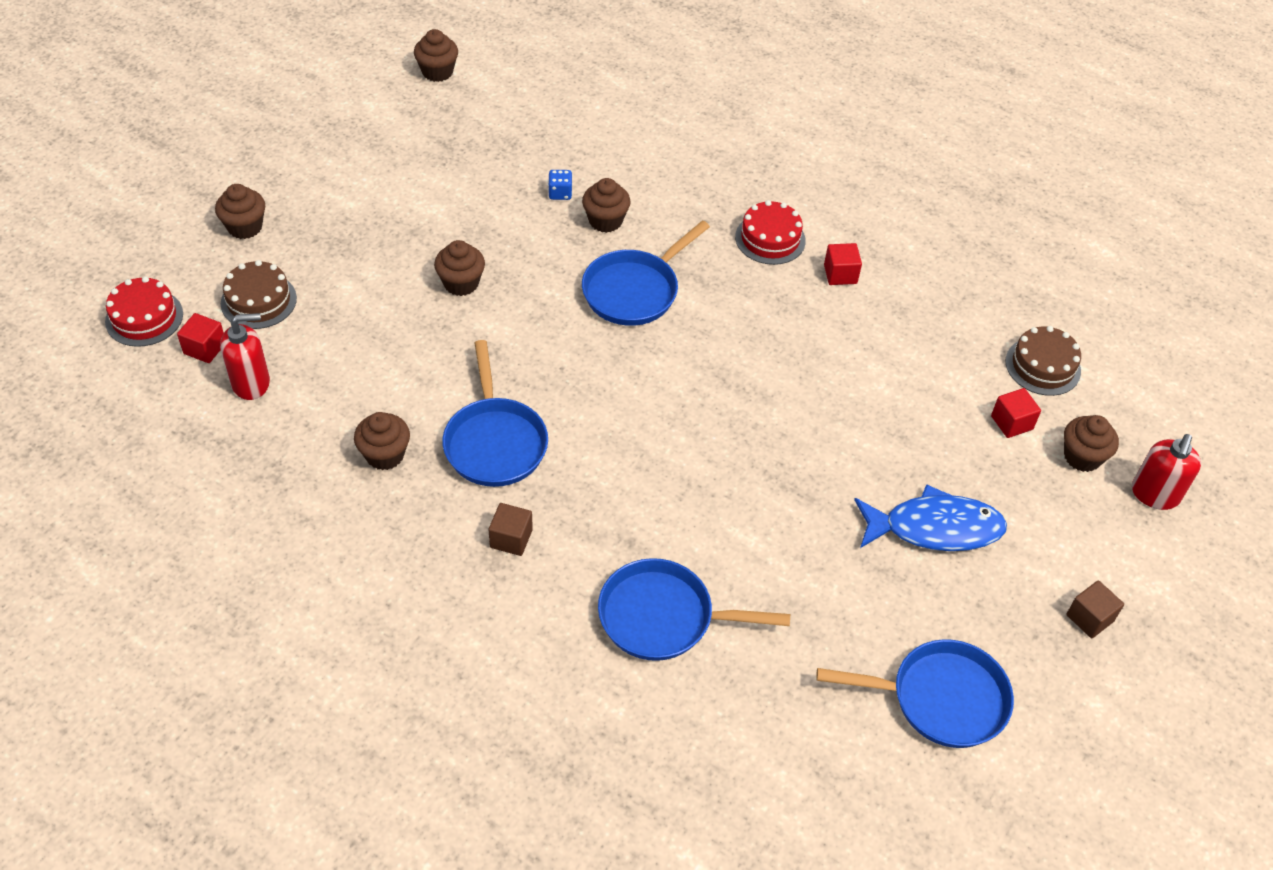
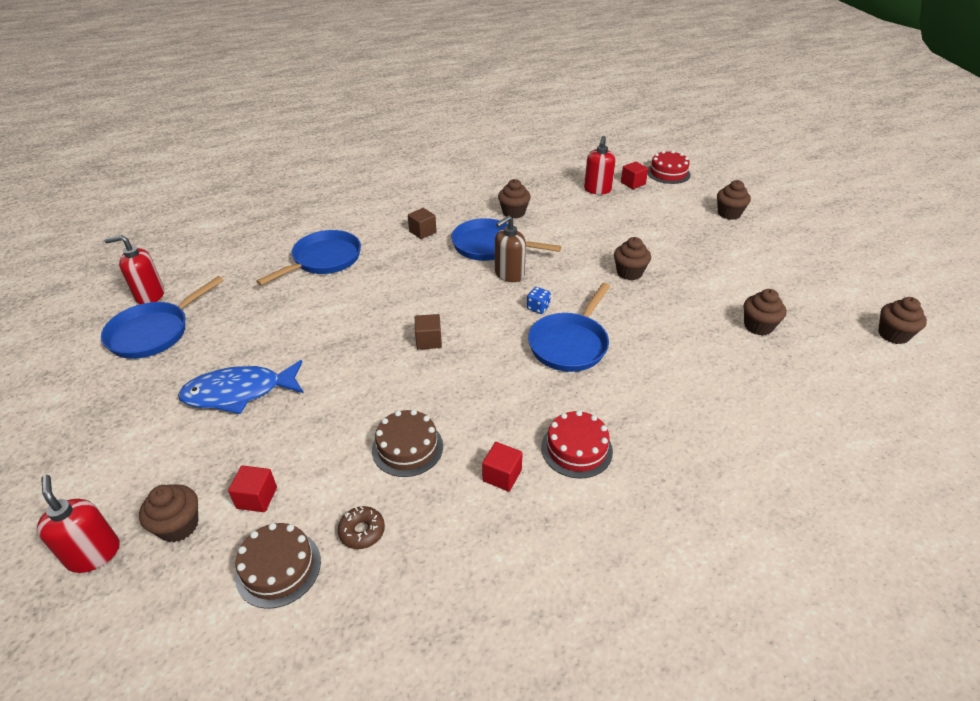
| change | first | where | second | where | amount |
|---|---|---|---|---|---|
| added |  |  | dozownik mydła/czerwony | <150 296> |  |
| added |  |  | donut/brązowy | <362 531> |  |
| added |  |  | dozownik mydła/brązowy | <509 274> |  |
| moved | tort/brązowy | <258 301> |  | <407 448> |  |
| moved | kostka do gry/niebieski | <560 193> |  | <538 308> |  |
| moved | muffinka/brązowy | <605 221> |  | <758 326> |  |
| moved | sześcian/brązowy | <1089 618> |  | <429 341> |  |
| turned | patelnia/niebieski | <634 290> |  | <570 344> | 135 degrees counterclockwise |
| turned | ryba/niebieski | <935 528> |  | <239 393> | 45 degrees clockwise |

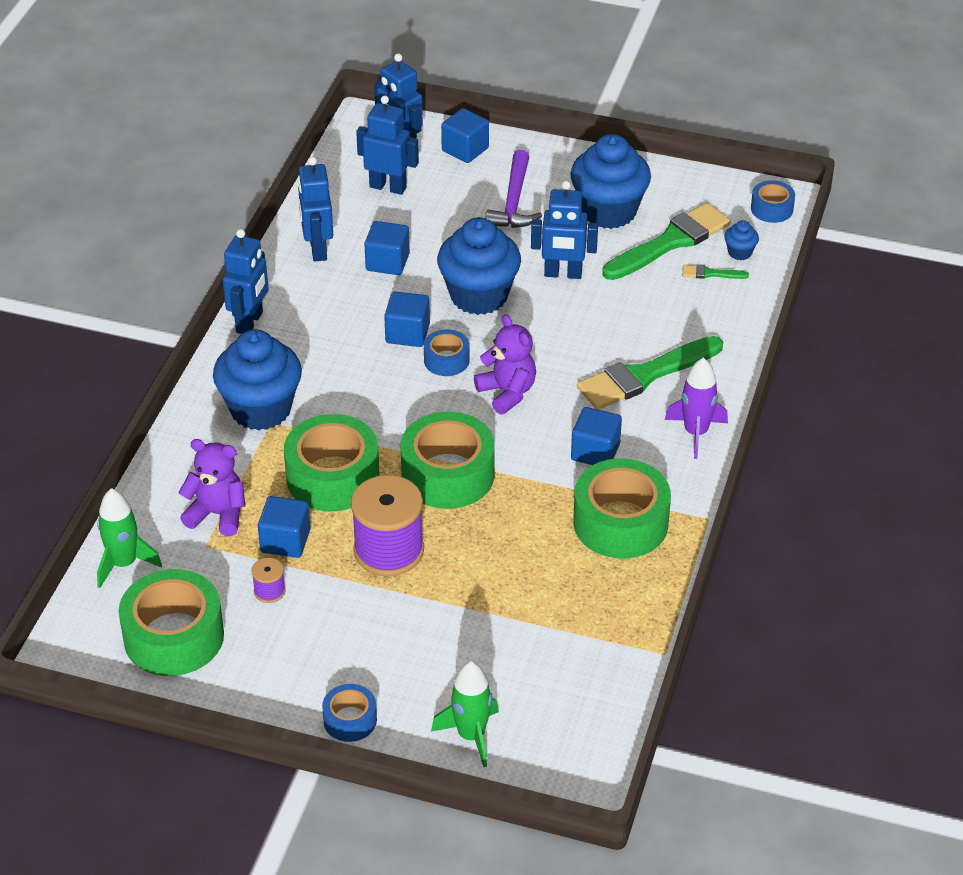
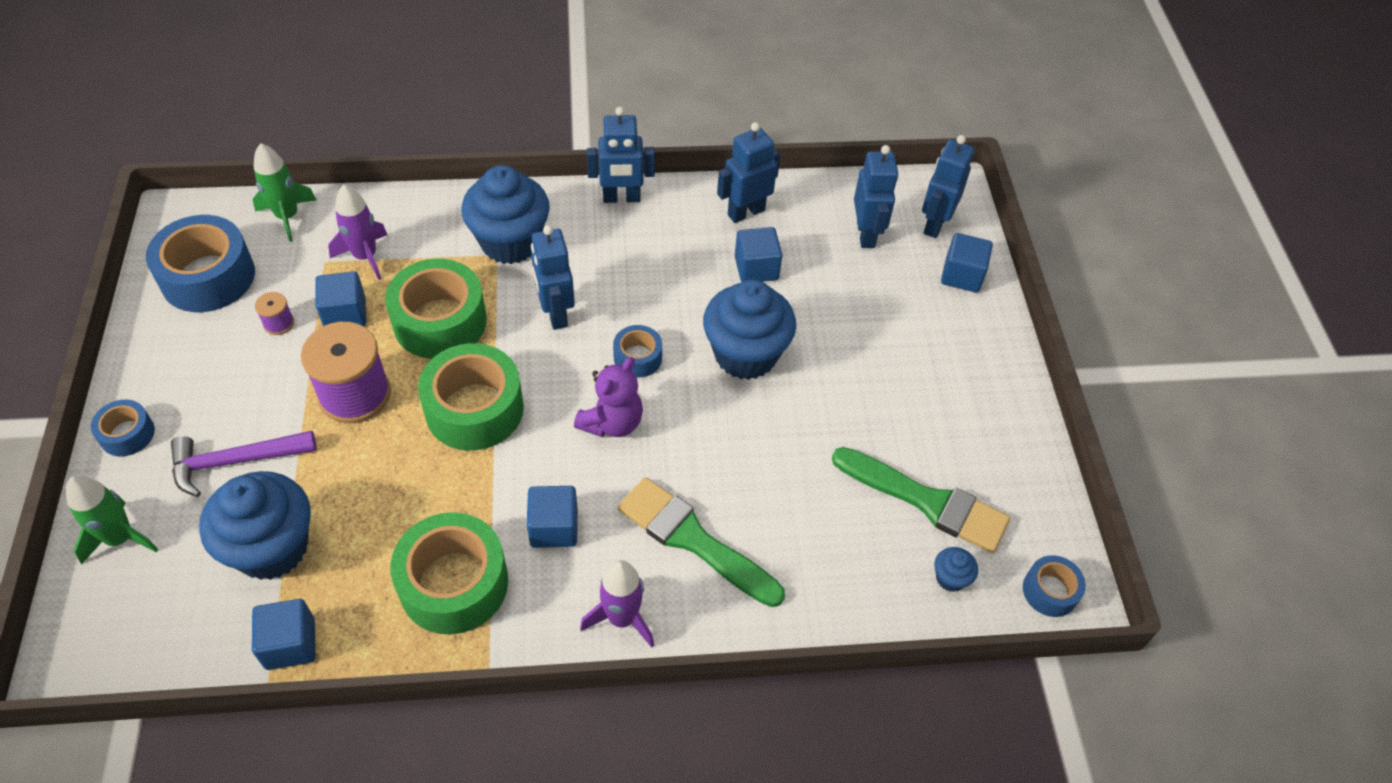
| change | first | where | second | where | amount |
|---|---|---|---|---|---|
| removed | pędzel/zielony | <710 273> |  |  |  |
| moved | sześcian/niebieski | <407 333> |  | <290 644> |  |
| moved | młotek/fioletowy | <513 202> |  | <235 461> |  |
| moved | robot/niebieski | <563 274> |  | <555 313> |  |
| moved | muffinka/niebieski | <608 211> |  | <272 548> |  |
| replaced | miś/fioletowy | <217 514> | rakieta/fioletowy | <365 256> |  |
| recoloured | taśma klejąca/zielony | <174 637> | taśma klejąca/niebieski | <208 277> |  |

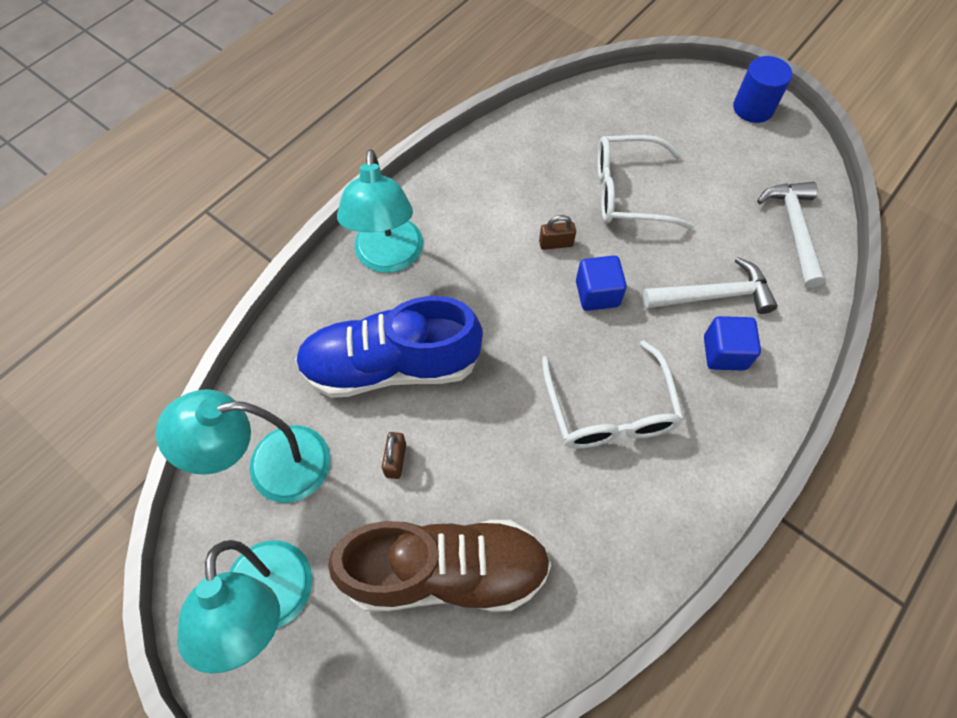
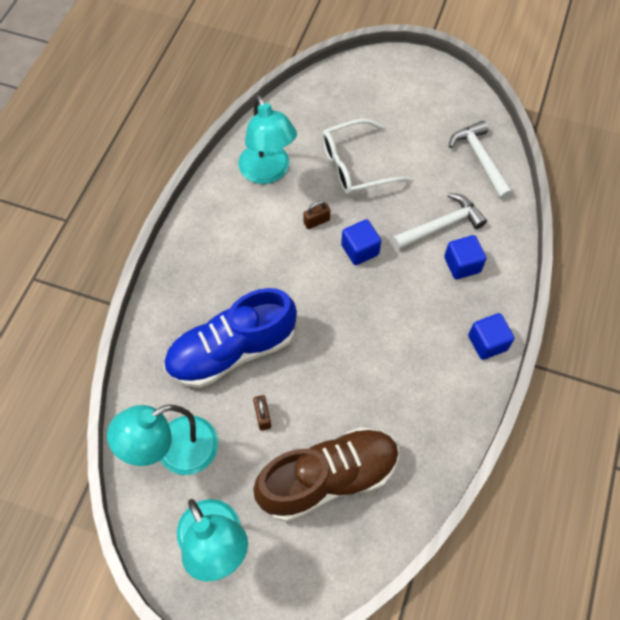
| change | first | where | second | where | amount |
|---|---|---|---|---|---|
| removed | okulary/biały | <610 410> |  |  |  |
| removed | walec/niebieski | <753 108> |  |  |  |
| added |  |  | sześcian/niebieski | <487 343> |  |
| moved | lampka/turkusowy | <388 258> |  | <268 172> |  |

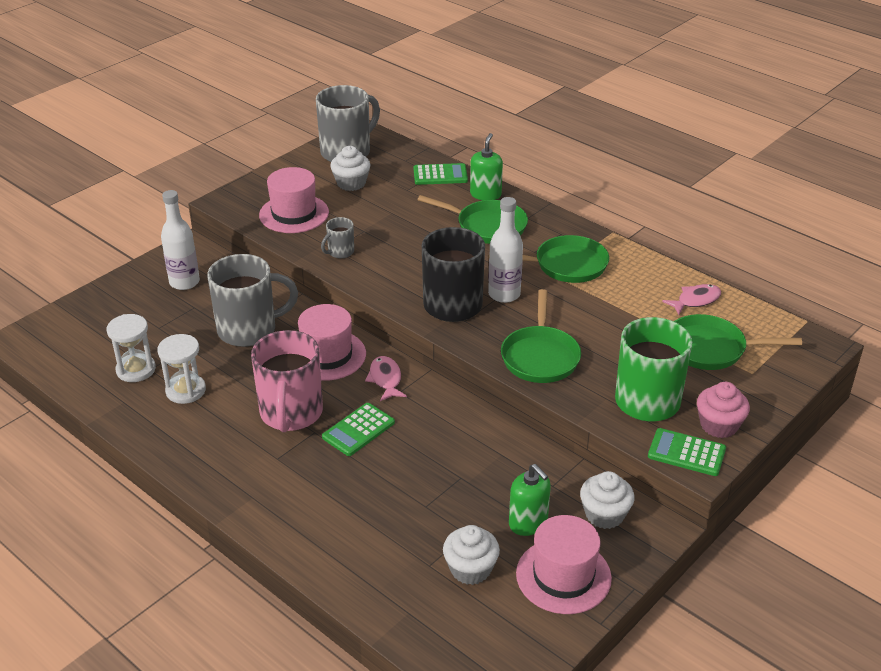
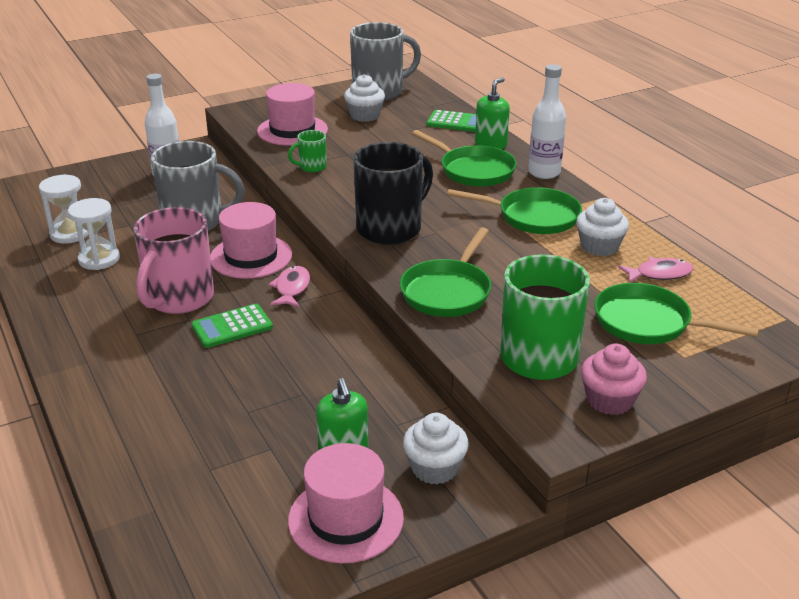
| change | first | where | second | where | amount |
|---|---|---|---|---|---|
| removed | kalkulator/zielony | <686 453> |  |  |  |
| moved | muffinka/biały | <470 569> |  | <599 246> |  |
| moved | butelka/biały | <504 294> |  | <544 172> |  |
| recoloured | kubek/szary | <340 252> | kubek/zielony | <311 167> |  |

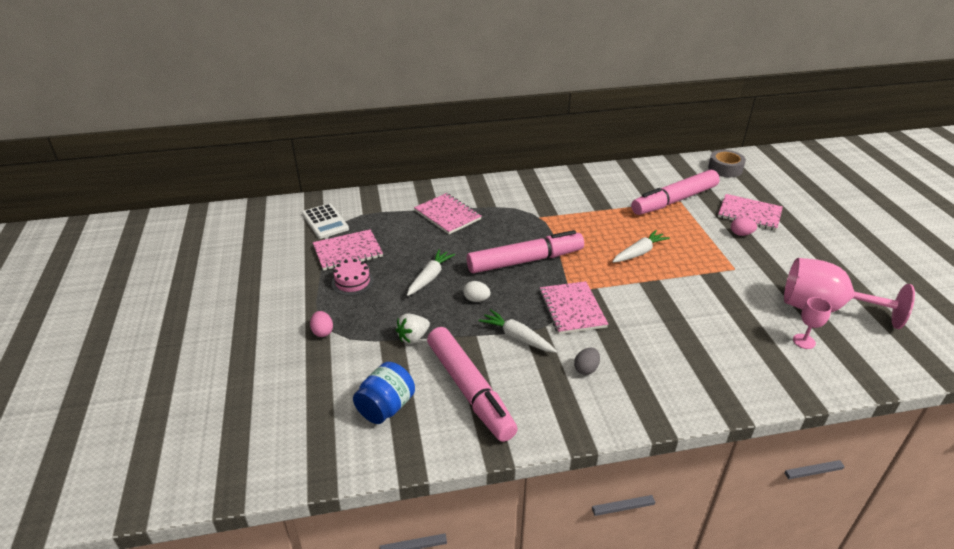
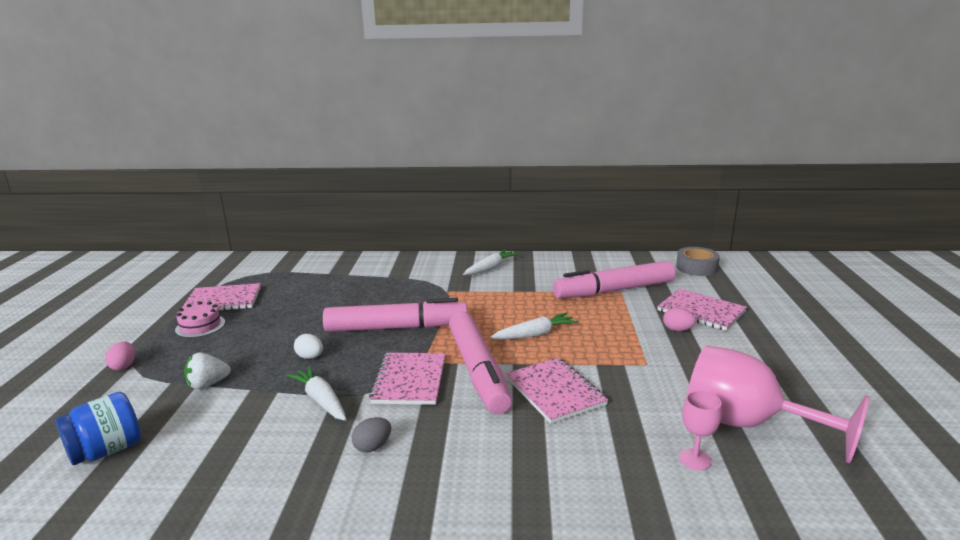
| change | first | where | second | where | amount |
|---|---|---|---|---|---|
| removed | kalkulator/biały | <325 222> |  |  |  |
| moved | marchewka/biały | <430 277> |  | <490 268> |  |
| moved | zeszyt/różowy | <447 215> |  | <555 391> |  |
| moved | flamaster/różowy | <469 390> |  | <478 371> |  |

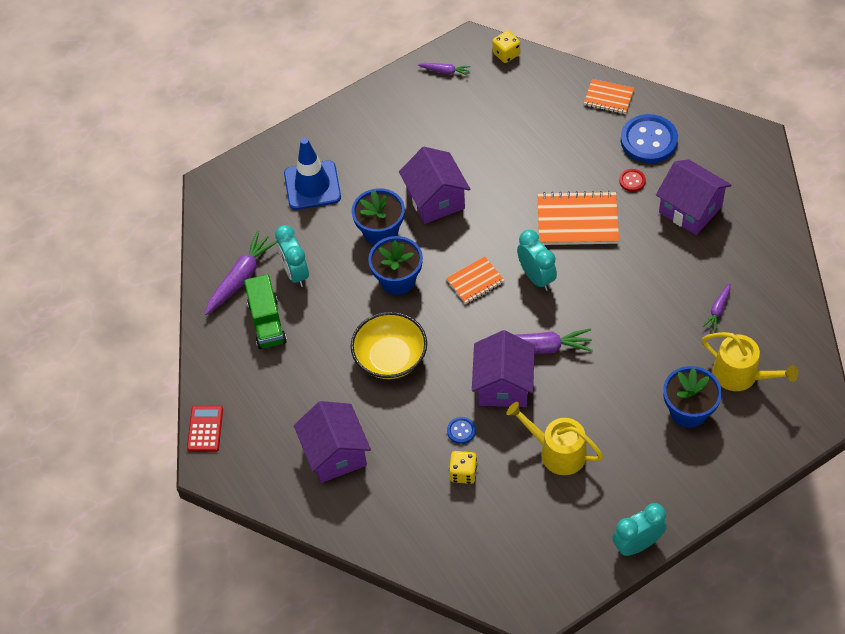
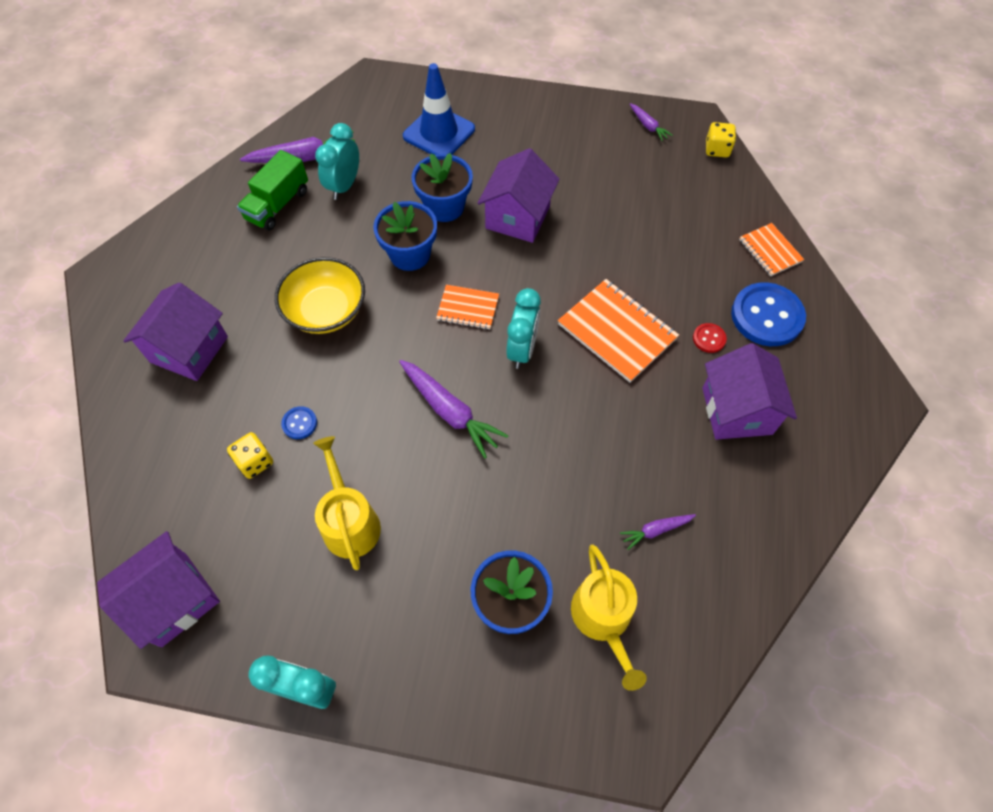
| change | first | where | second | where | amount |
|---|---|---|---|---|---|
| removed | kalkulator/czerwony | <205 429> |  |  |  |
| moved | domek/fioletowy | <503 385> |  | <174 599> |  |

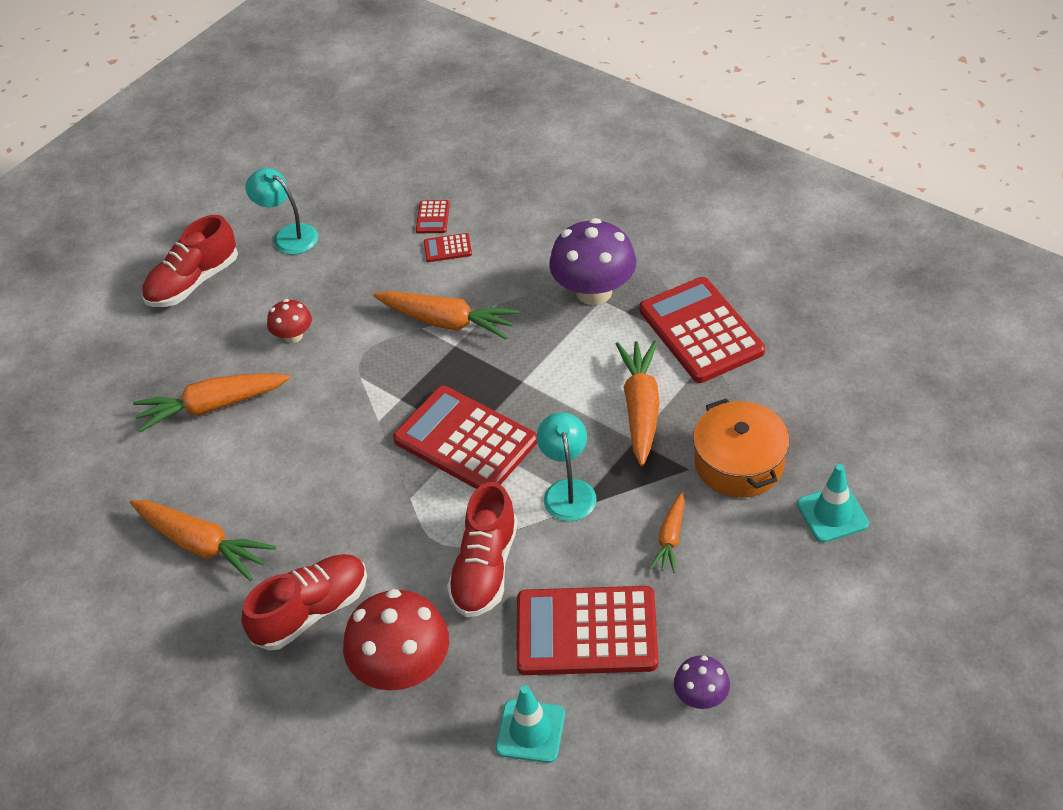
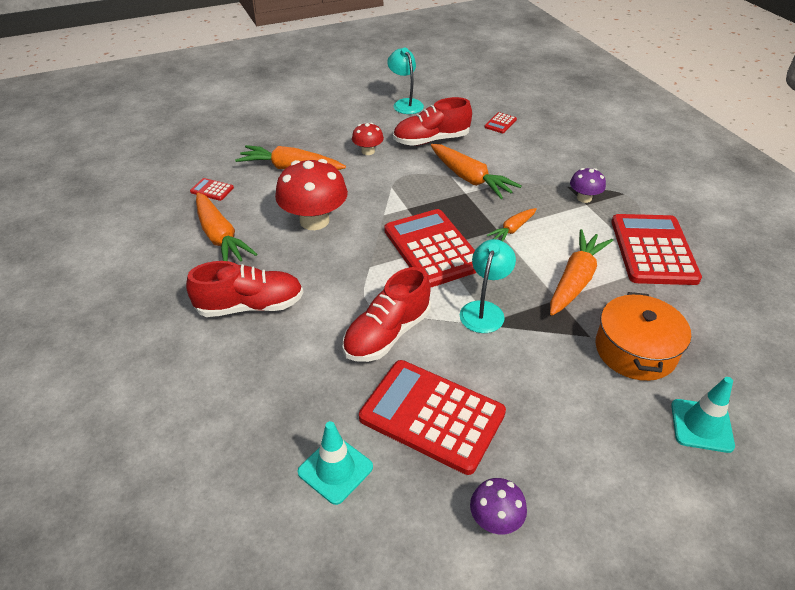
| change | first | where | second | where | amount |
|---|---|---|---|---|---|
| moved | but/czerwony | <193 282> |  | <431 140> |  |
| moved | grzyb/czerwony | <402 669> |  | <314 221> |  |
| moved | kalkulator/czerwony | <447 248> |  | <212 190> |  |
| moved | marchewka/pomarańczowy | <670 539> |  | <512 229> |  |
| resized | grzyb/fioletowy | <594 291> |  | <584 198> | x0.52 |

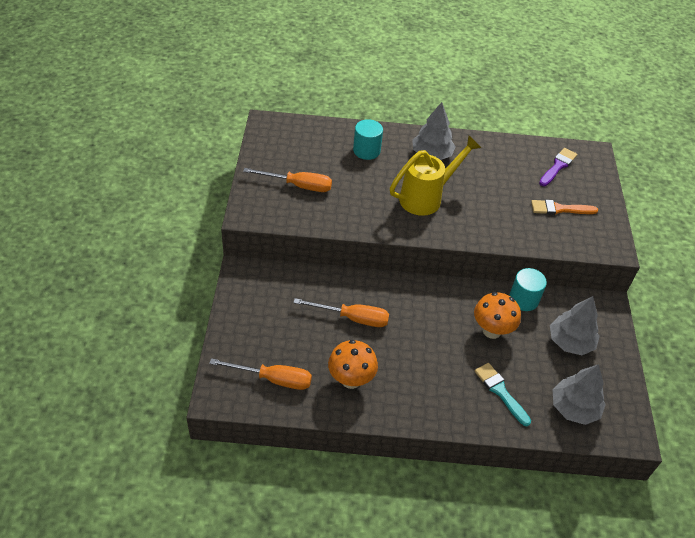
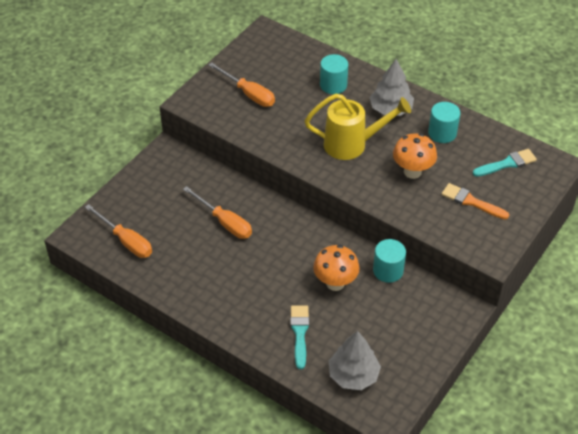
| change | first | where | second | where | amount |
|---|---|---|---|---|---|
| removed | drzewko/szary | <570 342> |  |  |  |
| added |  |  | walec/turkusowy | <442 133> |  |
| moved | grzyb/pomarańczowy | <351 380> |  | <412 172> |  |
| recoloured | pędzel/fioletowy | <558 166> | pędzel/turkusowy | <507 163> |  |

